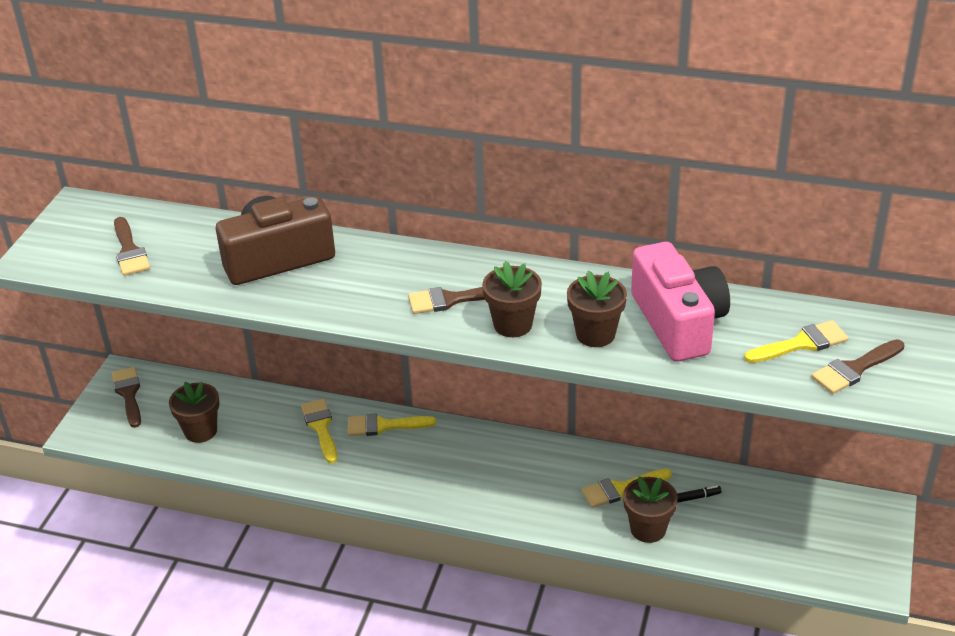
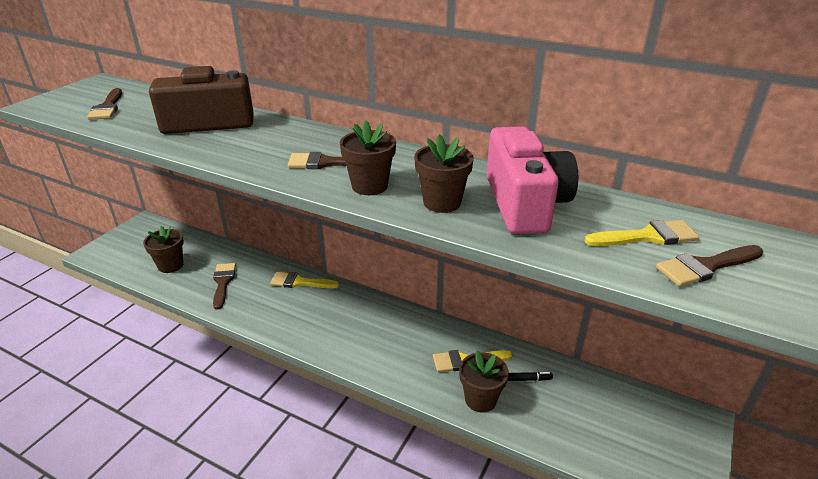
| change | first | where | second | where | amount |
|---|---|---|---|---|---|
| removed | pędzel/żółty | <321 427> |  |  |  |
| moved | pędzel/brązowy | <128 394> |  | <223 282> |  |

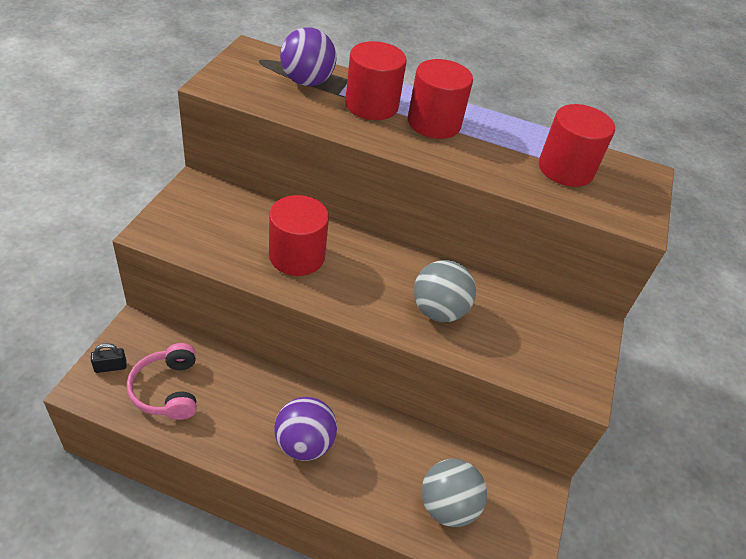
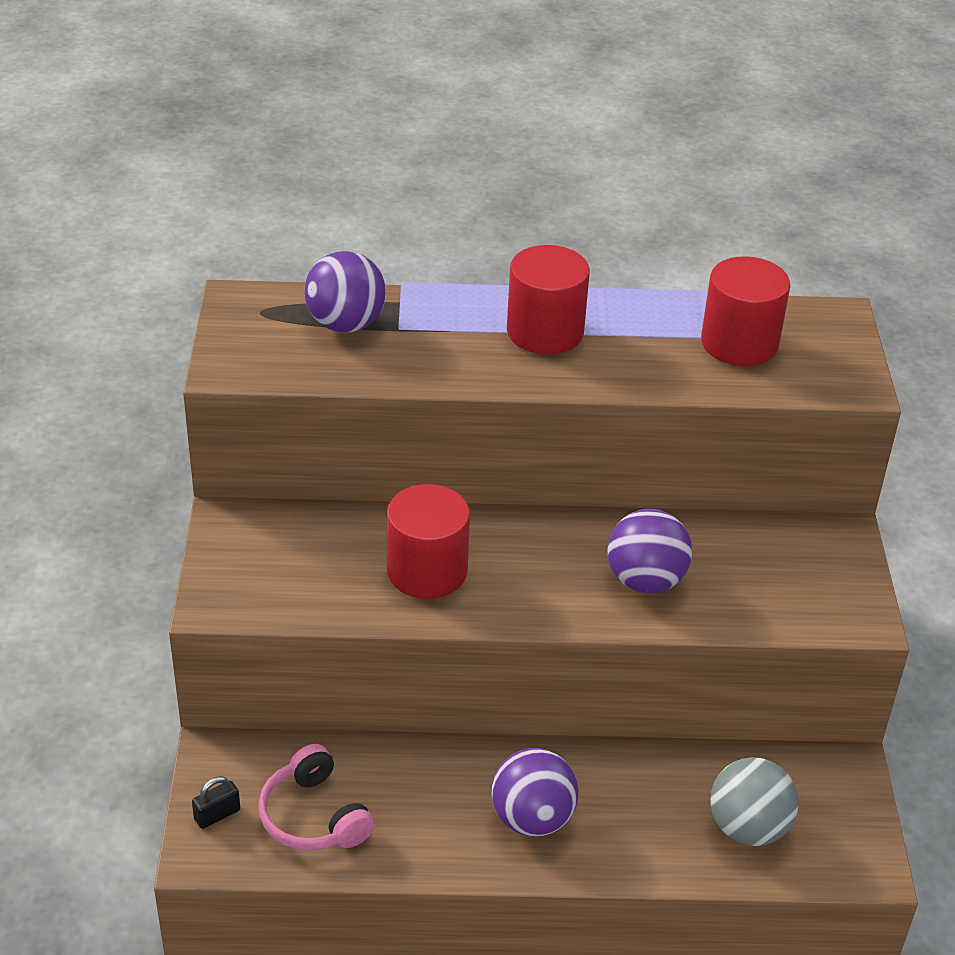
| change | first | where | second | where | amount |
|---|---|---|---|---|---|
| removed | walec/czerwony | <371 105> |  |  |  |
| recoloured | piłka/szary | <438 311> | piłka/fioletowy | <645 580> |  |

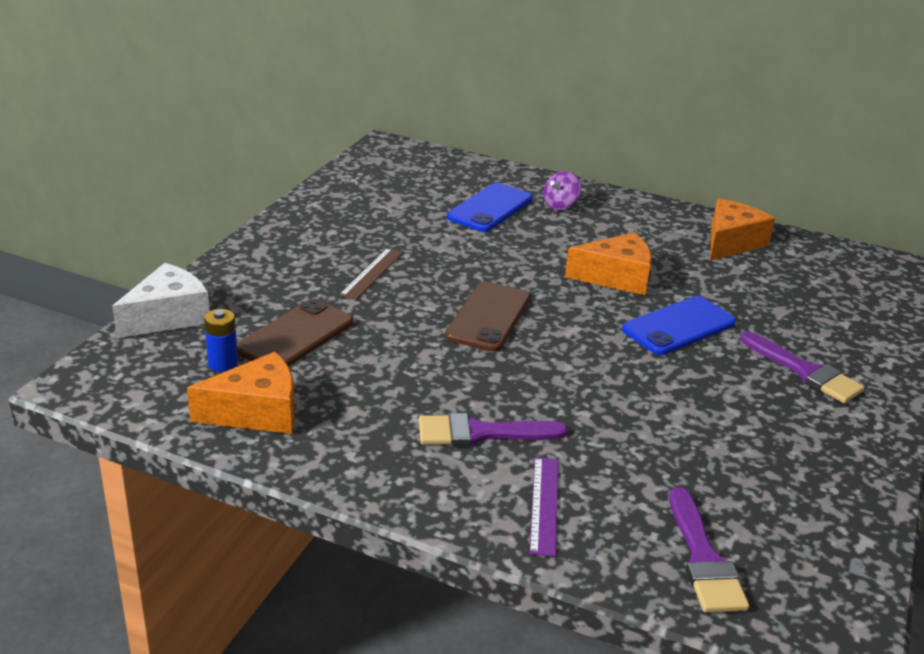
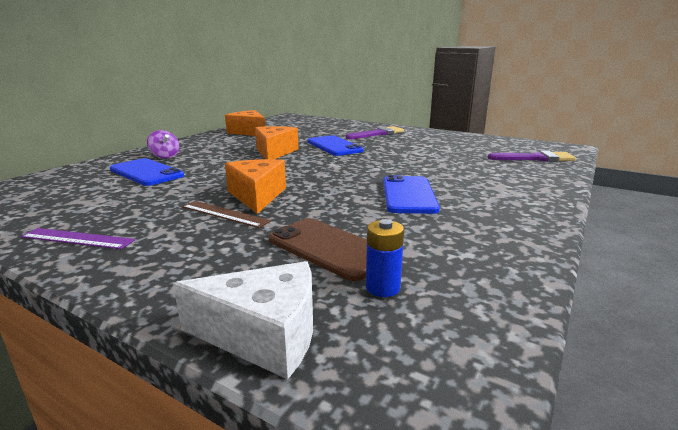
| change | first | where | second | where | amount |
|---|---|---|---|---|---|
| removed | pędzel/fioletowy | <481 433> |  |  |  |
| removed | telefon/brązowy | <488 317> |  |  |  |
| added |  |  | telefon/niebieski | <408 195> |  |
| moved | ser/pomarańczowy | <257 412> |  | <257 196> |  |
| moved | linijka/fioletowy | <544 504> |  | <77 238> |  |
| turned | ser/biały | <168 316> |  | <264 335> | 135 degrees clockwise |

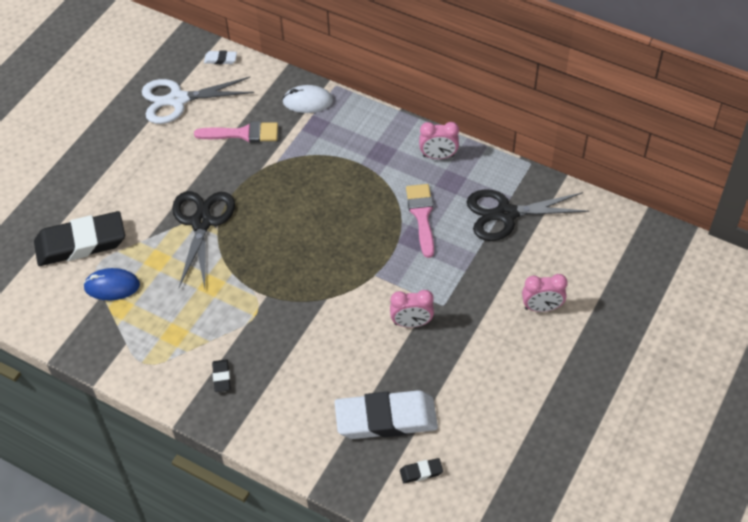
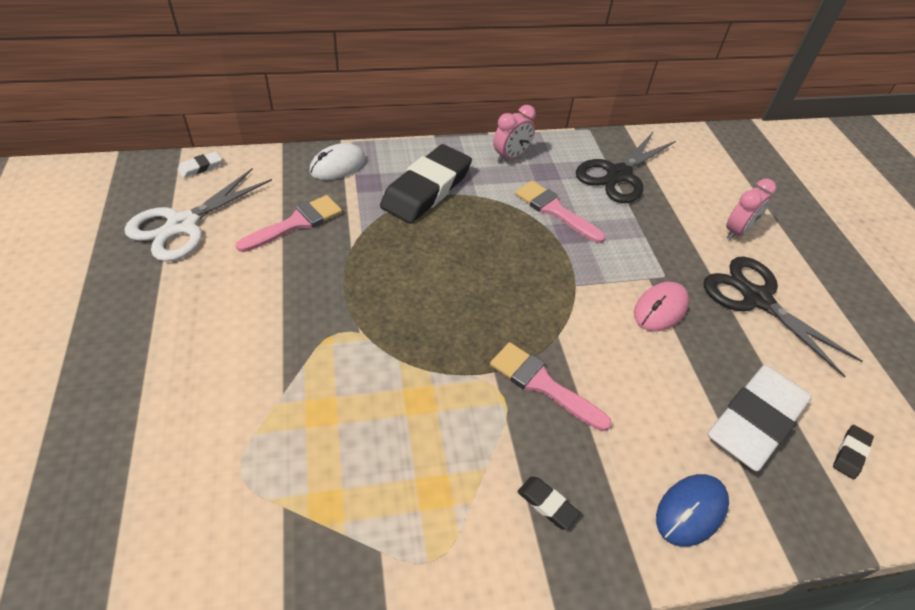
| change | first | where | second | where | amount |
|---|---|---|---|---|---|
| added |  |  | pędzel/różowy | <542 384> |  |
| moved | gumka do mazania/czarny | <81 243> |  | <426 189> |  |
| moved | myszka/niebieski | <112 286> |  | <690 511> |  |
| moved | nożyczki/czarny | <202 222> |  | <756 299> |  |
| replaced | budzik/różowy | <411 323> | myszka/różowy | <660 309> |  |

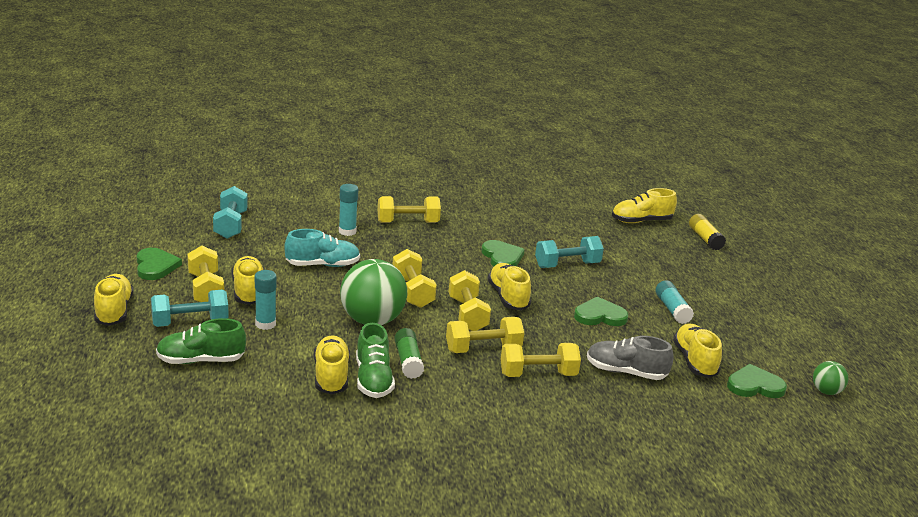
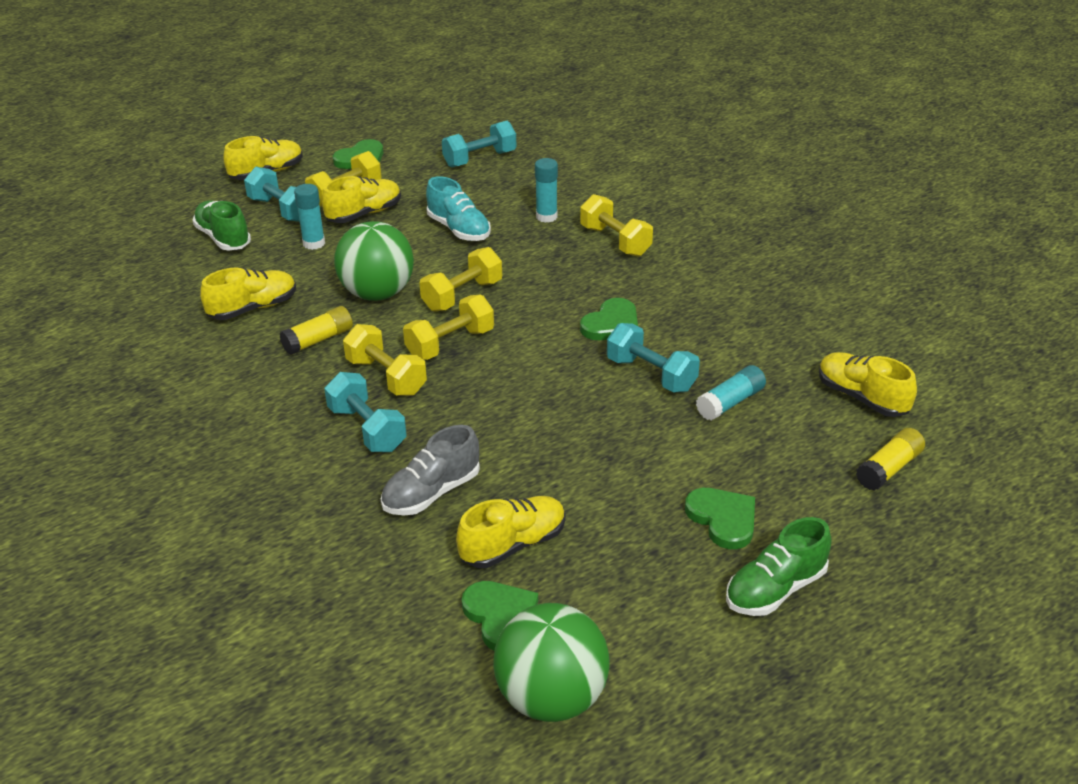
| change | first | where | second | where | amount |
|---|---|---|---|---|---|
| removed | but/żółty | <508 297> |  |  |  |
| moved | but/zielony | <373 379> |  | <775 589> |  |
| moved | serce/zielony | <600 316> |  | <723 519> |  |
| moved | klej w sztyfcie/turkusowy | <672 309> |  | <730 402> |  |
| recoloured | klej w sztyfcie/zielony | <408 361> | klej w sztyfcie/żółty | <318 340> |  |
| recoloured | hantel/żółty | <538 374> | hantel/turkusowy | <367 429> |  |
| turned | but/szary | <626 372> |  | <431 493> | 120 degrees counterclockwise |
| resized | piłka/zielony | <826 391> |  | <551 698> | x2.05 |

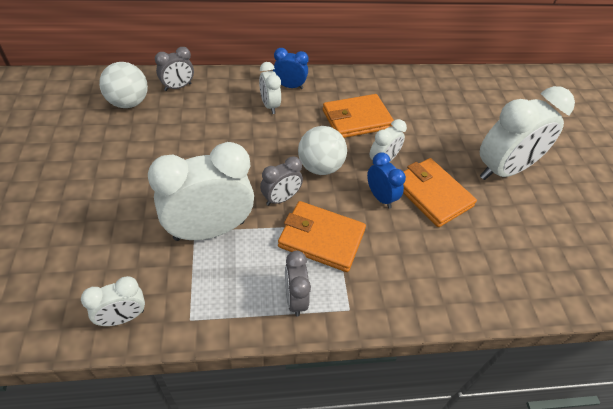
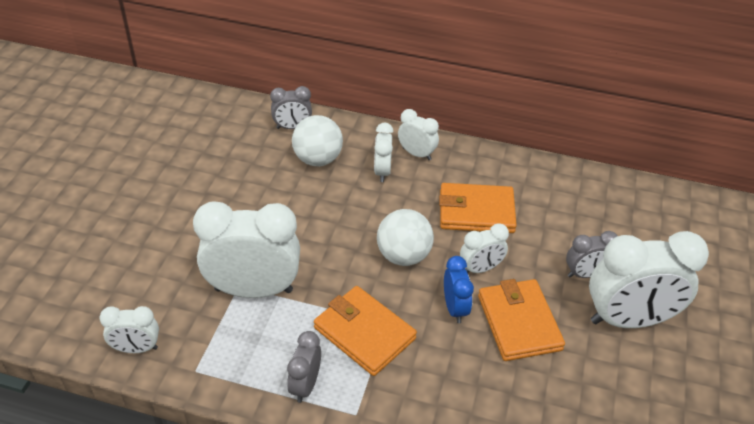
| change | first | where | second | where | amount |
|---|---|---|---|---|---|
| moved | piłka/biały | <128 103> |  | <318 159> |  |
| moved | budzik/szary | <281 199> |  | <585 274> |  |
| recoloured | budzik/niebieski | <289 86> | budzik/biały | <416 154> |  |

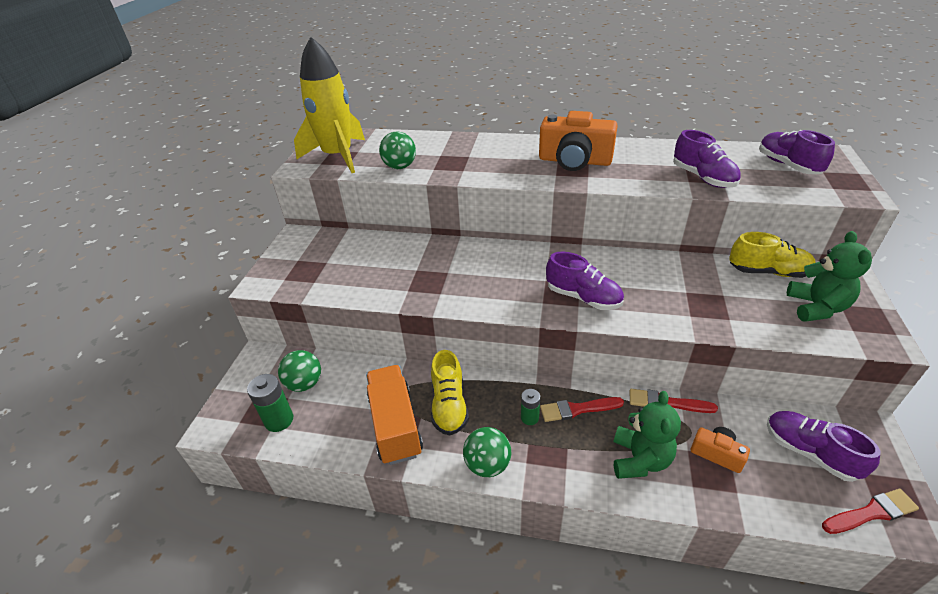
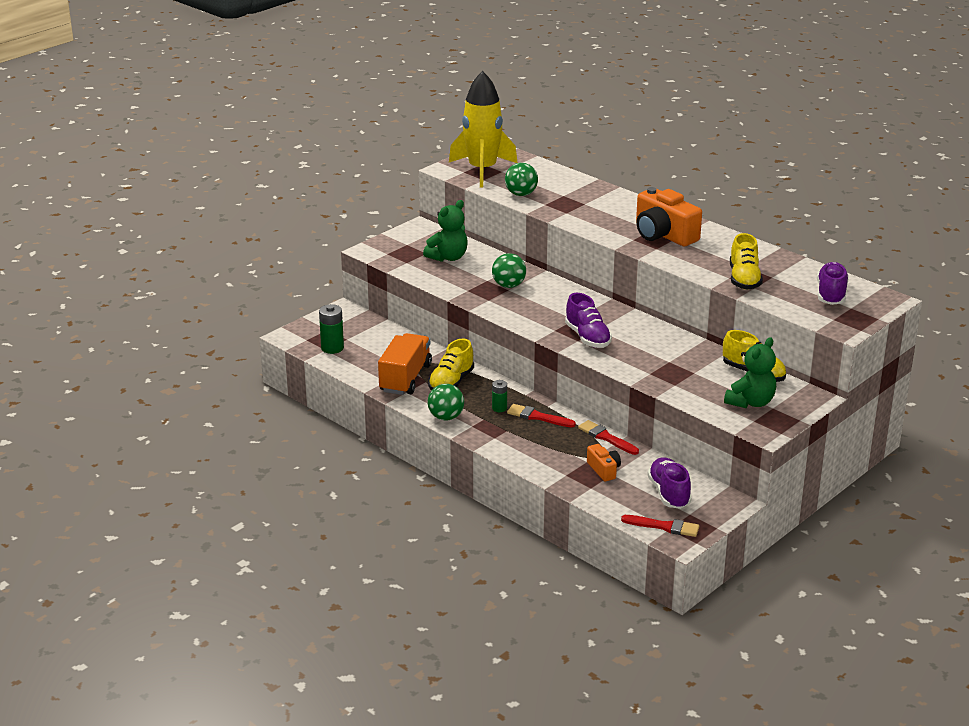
| change | first | where | second | where | amount |
|---|---|---|---|---|---|
| moved | piłka/zielony | <305 384> |  | <508 285> |  |
| moved | miś/zielony | <639 459> |  | <448 257> |  |
| recoloured | but/fioletowy | <703 178> | but/żółty | <744 279> |  |

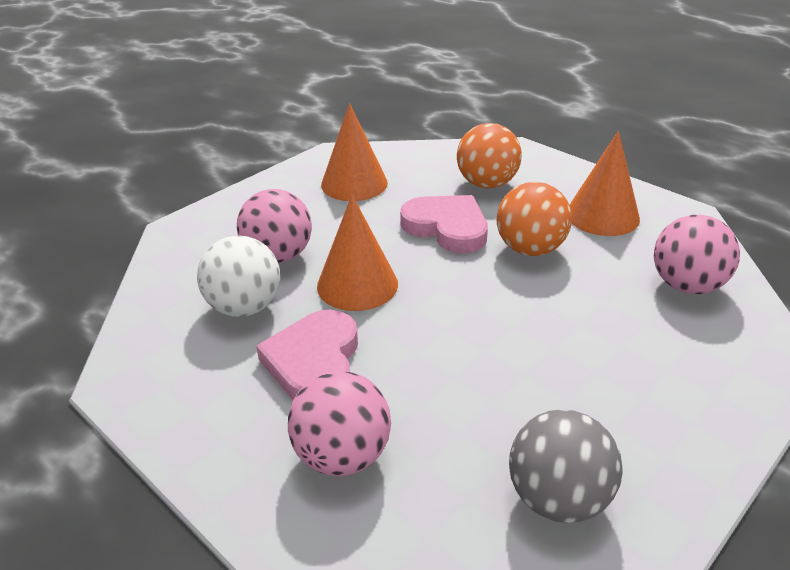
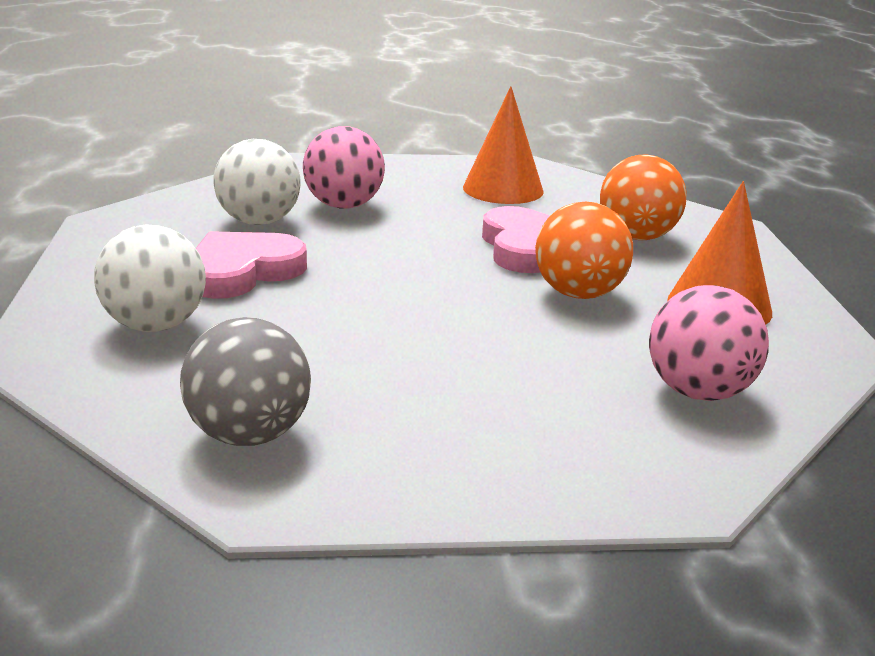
| change | first | where | second | where | amount |
|---|---|---|---|---|---|
| removed | stożek/pomarańczowy | <357 285> |  |  |  |
| recoloured | piłka/różowy | <342 456> | piłka/biały | <155 325> |  |

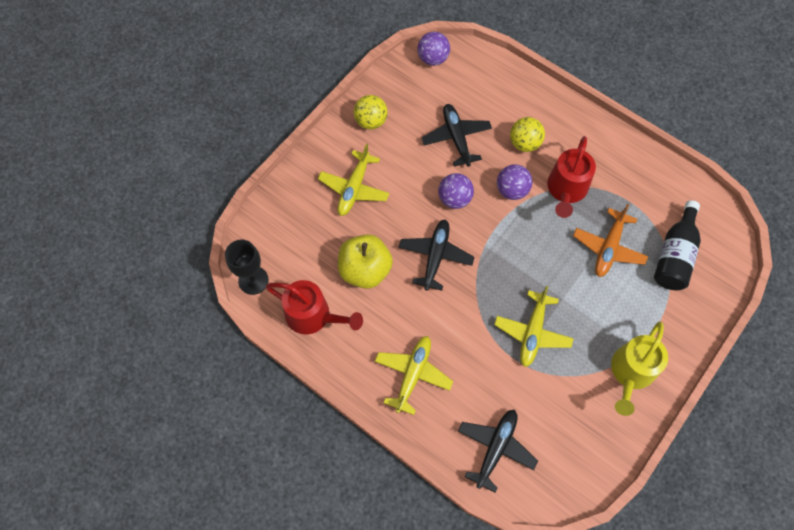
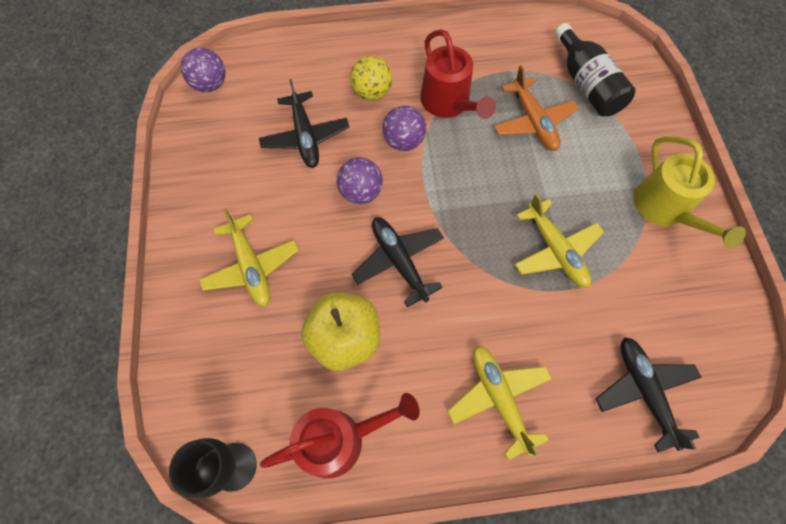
| change | first | where | second | where | amount |
|---|---|---|---|---|---|
| removed | piłka/żółty | <371 121> |  |  |  |
| turned | samolot/czarny | <456 138> |  | <305 137> | 135 degrees counterclockwise |

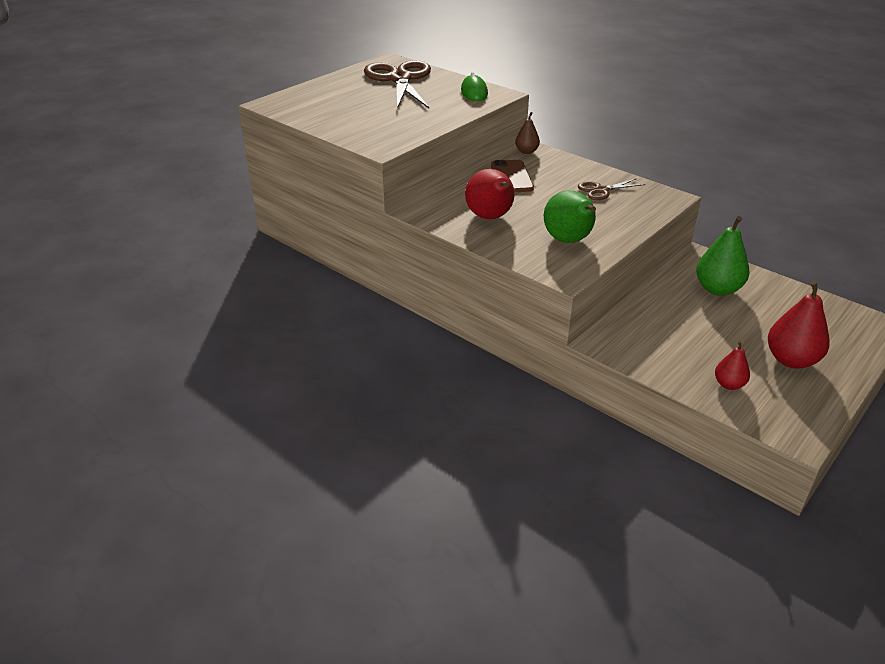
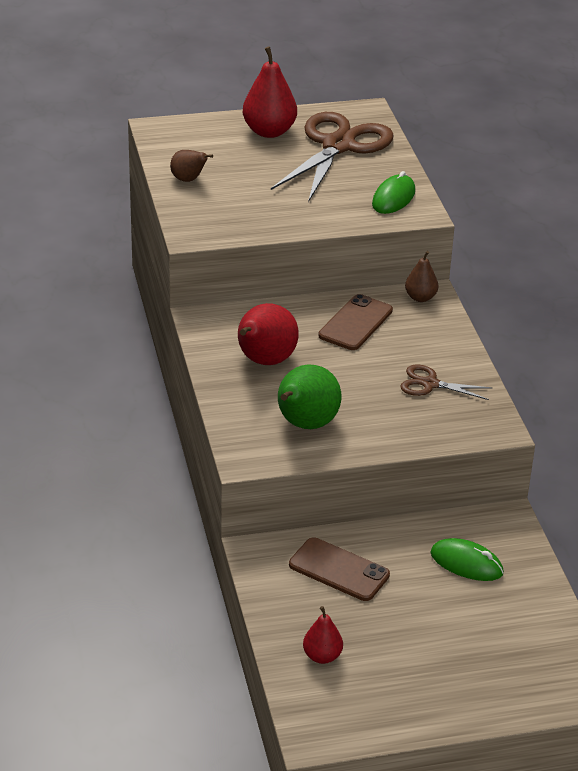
| change | first | where | second | where | amount |
|---|---|---|---|---|---|
| added |  |  | gruszka/brązowy | <188 180> |  |
| added |  |  | telefon/brązowy | <339 570> |  |
| moved | gruszka/czerwony | <791 360> |  | <269 131> |  |
| replaced | gruszka/zielony | <717 289> | myszka/zielony | <466 563> |  |

